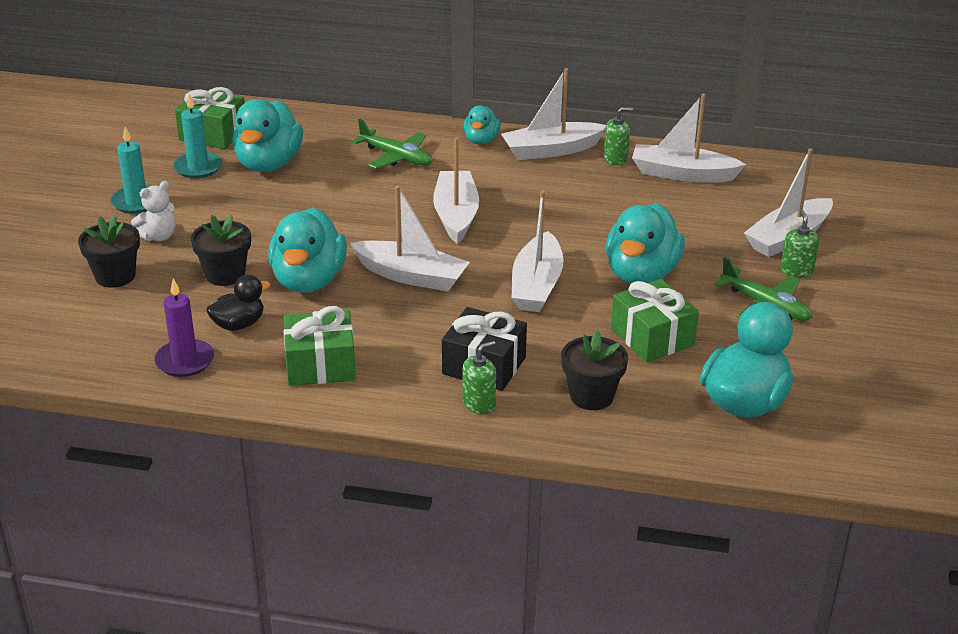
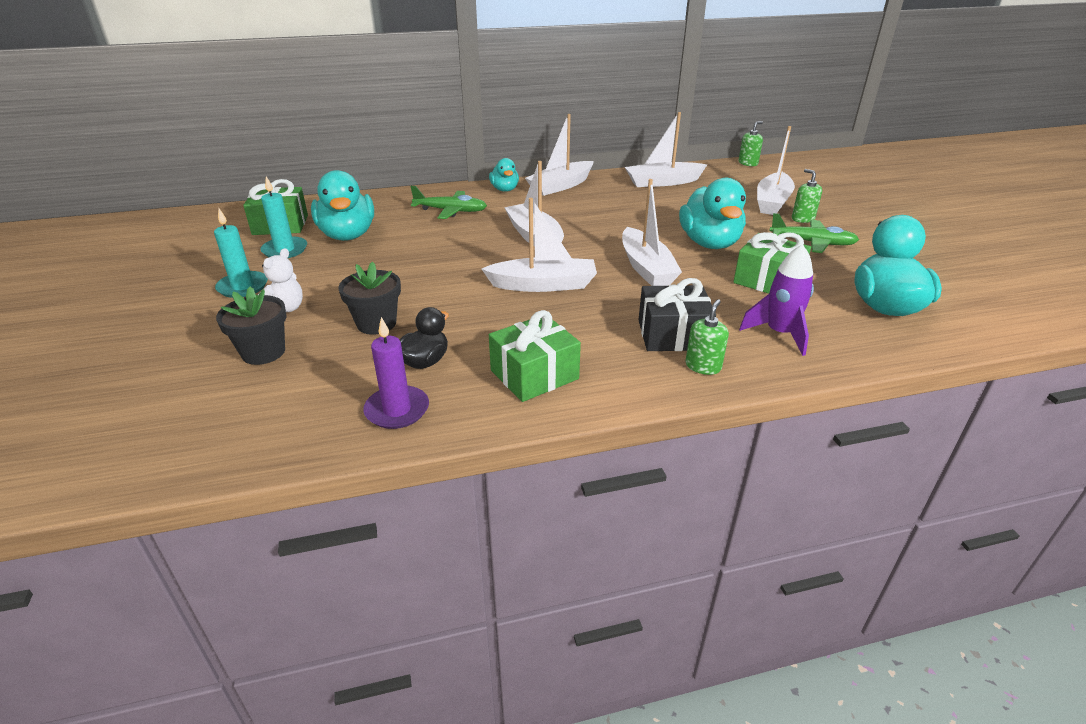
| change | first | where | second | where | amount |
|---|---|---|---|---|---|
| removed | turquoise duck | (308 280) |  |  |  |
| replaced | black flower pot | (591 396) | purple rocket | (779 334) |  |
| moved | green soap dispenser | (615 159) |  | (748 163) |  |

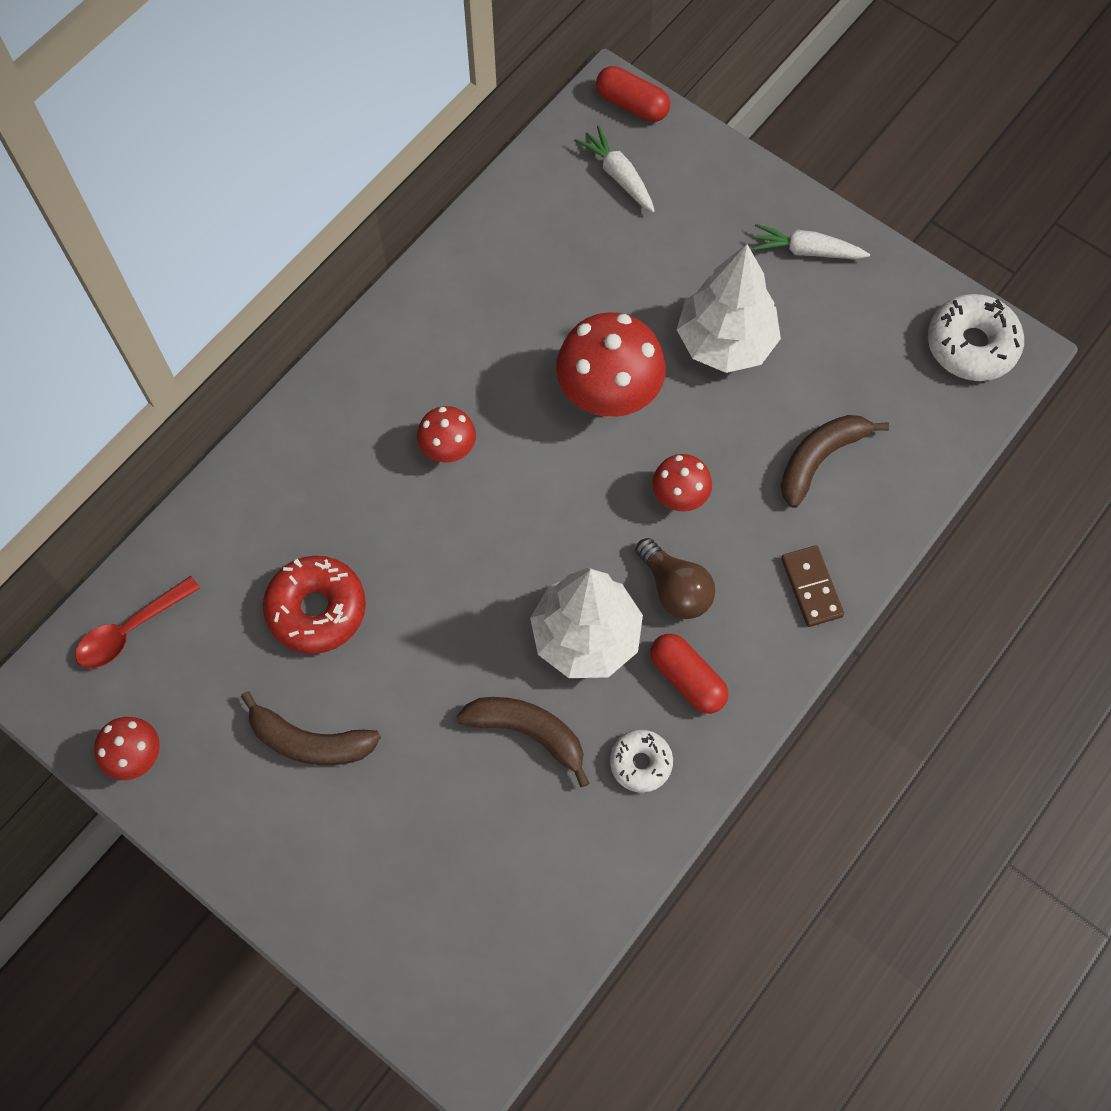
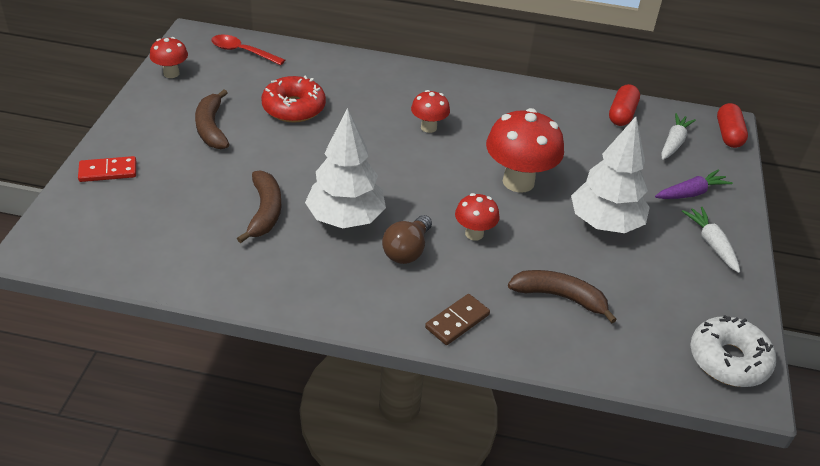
| change | first | where | second | where | amount |
|---|---|---|---|---|---|
| removed | white donut | (640 763) |  |  |  |
| moved | red capsule | (687 678) |  | (622 114) |  |
| added |  |  | red domino | (108 171) |  |
| added |  |  | purple carrot | (691 193) |  |

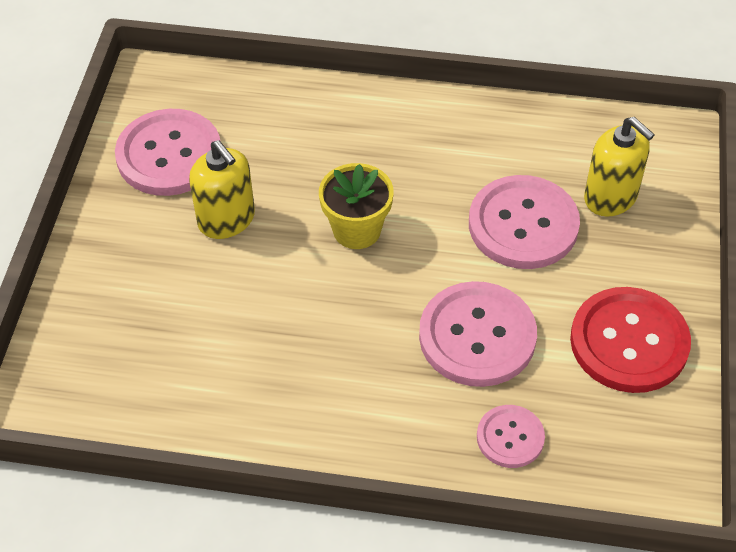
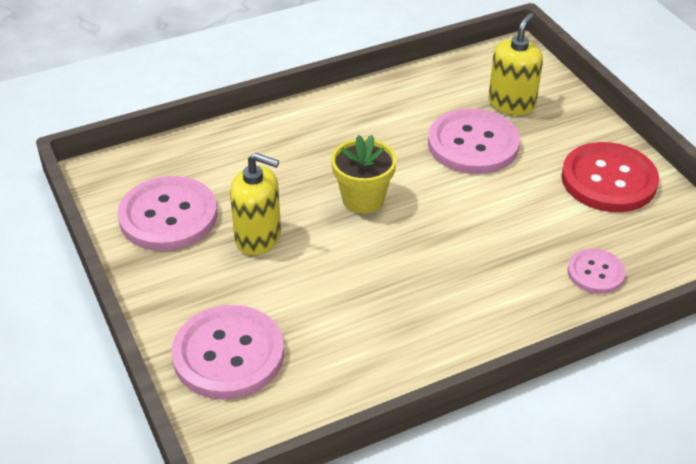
| change | first | where | second | where | amount |
|---|---|---|---|---|---|
| moved | pink button | (477 336) |  | (228 354) |  |
| turned | yellow soap dispenser | (610 197) |  | (511 104) | 75 degrees counterclockwise |

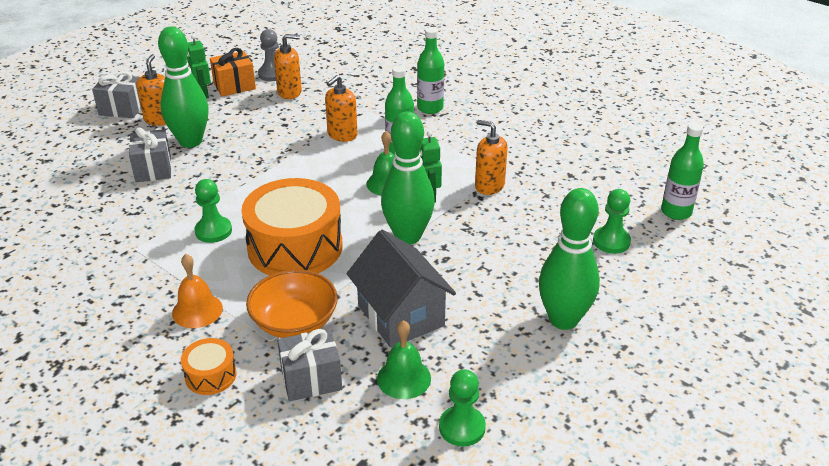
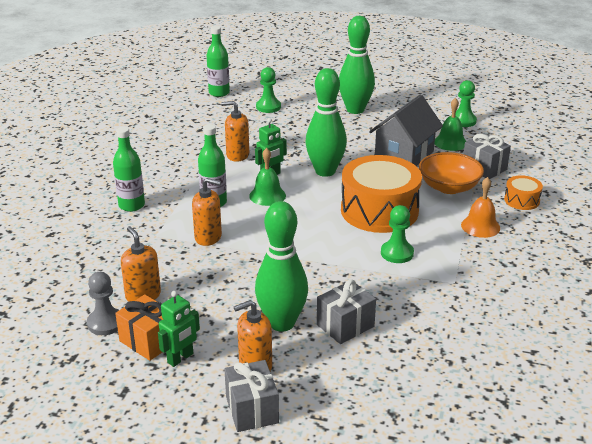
| change | first | where | second | where | amount |
|---|---|---|---|---|---|
| turned | orange soap dispenser | (489 186) |  | (237 155) | 90 degrees clockwise |

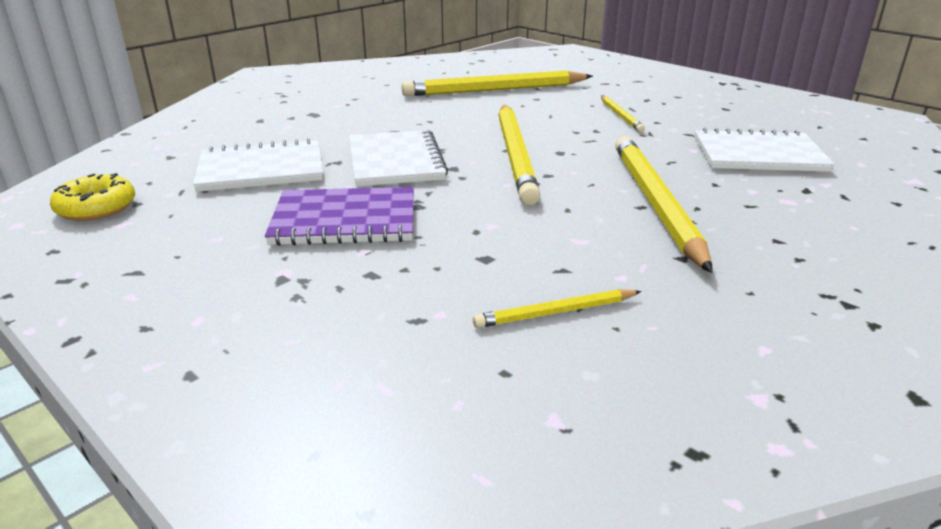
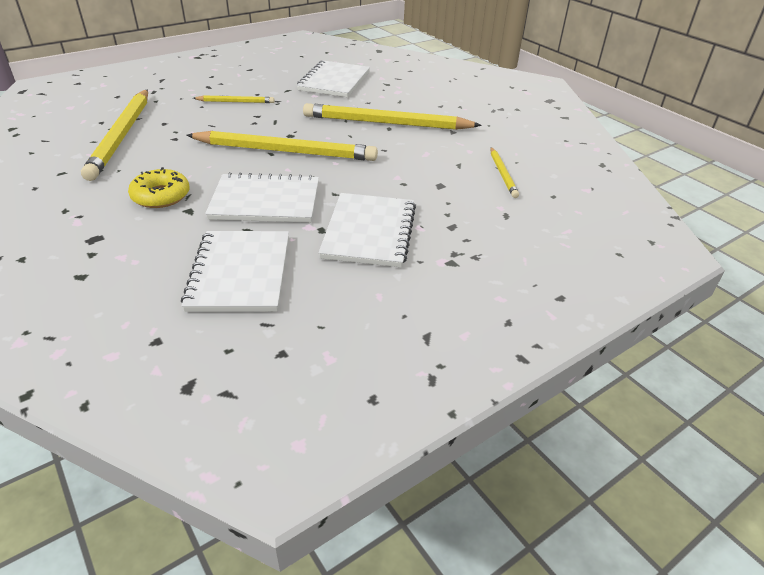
| change | first | where | second | where | amount |
|---|---|---|---|---|---|
| moved | yellow donut | (96 208) |  | (161 196) |  |
| recoloured | purple notebook | (345 220) | white notebook | (369 232) |  |

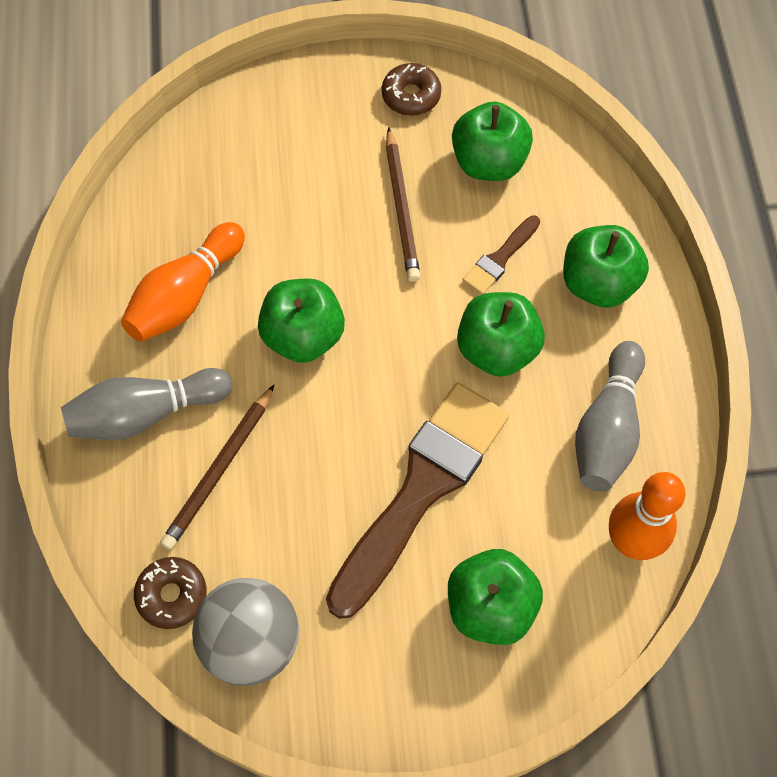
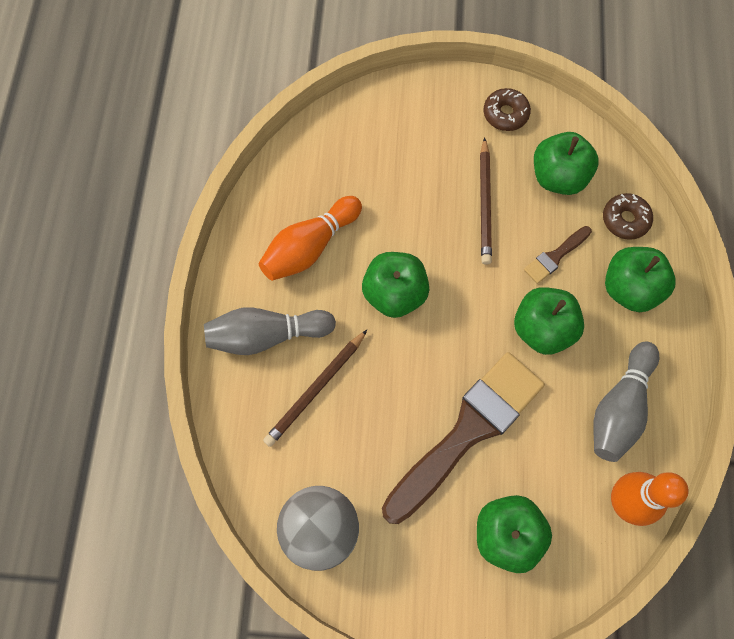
| change | first | where | second | where | amount |
|---|---|---|---|---|---|
| moved | brown donut | (172 595) |  | (625 220) |  |

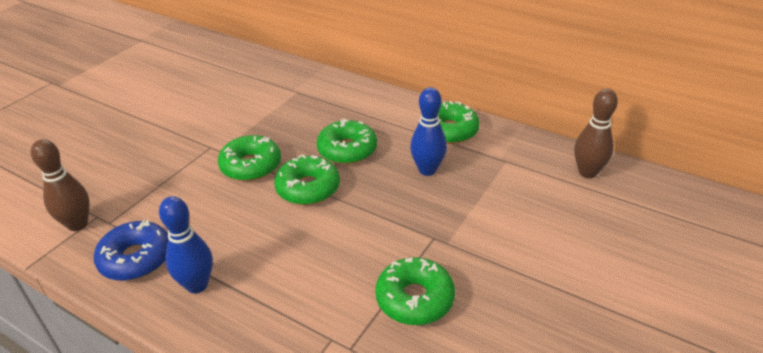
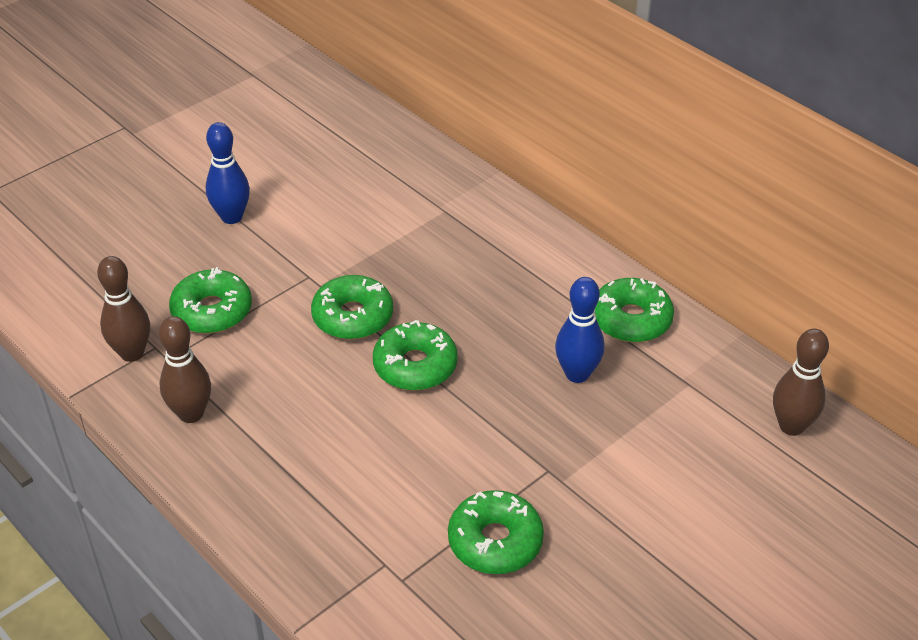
| change | first | where | second | where | amount |
|---|---|---|---|---|---|
| replaced | blue donut | (136 258) | brown bowling pin | (191 414) |  |
| moved | blue bowling pin | (197 285) |  | (231 217) |  |
| moved | green donut | (347 150) |  | (212 311) |  |

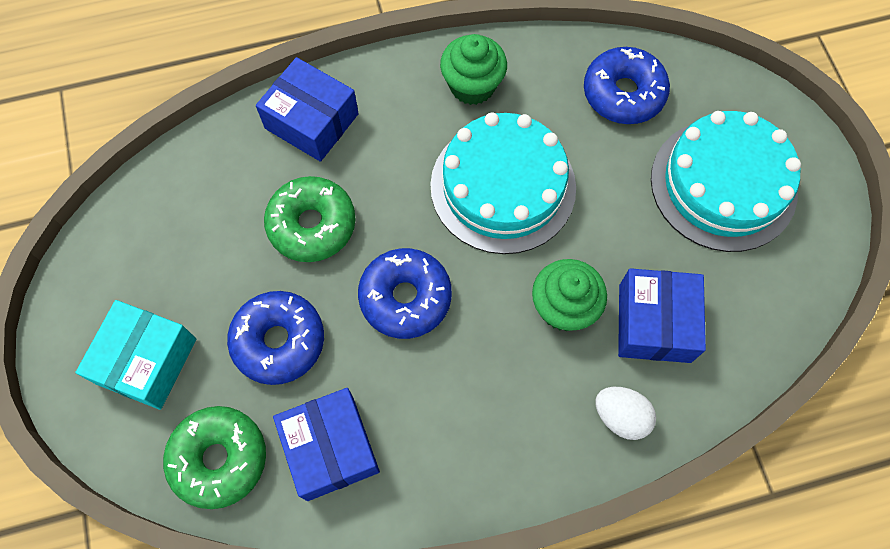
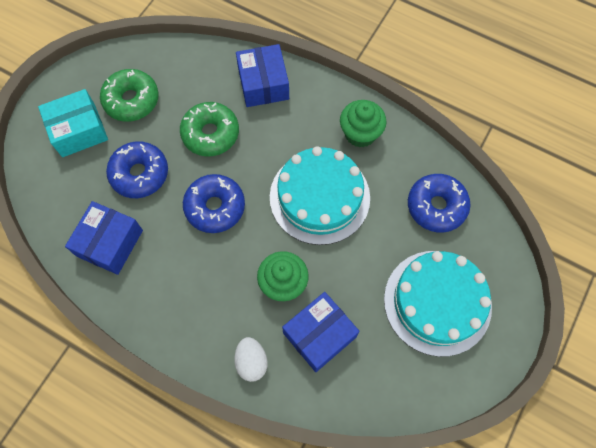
| change | first | where | second | where | amount |
|---|---|---|---|---|---|
| moved | green donut | (219 459) |  | (131 100) |  |

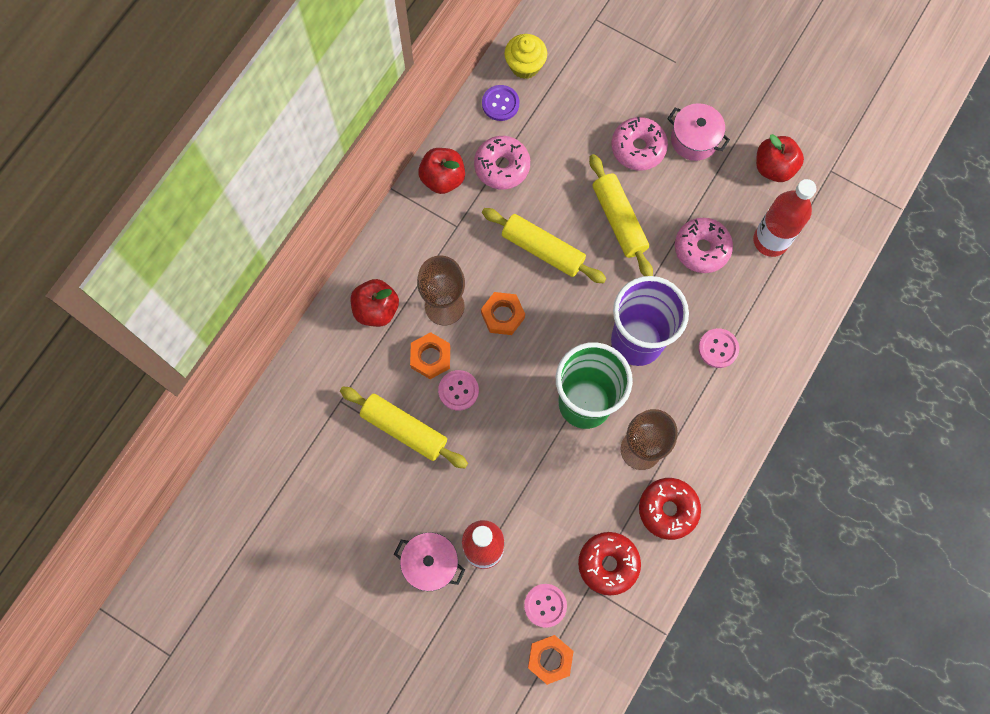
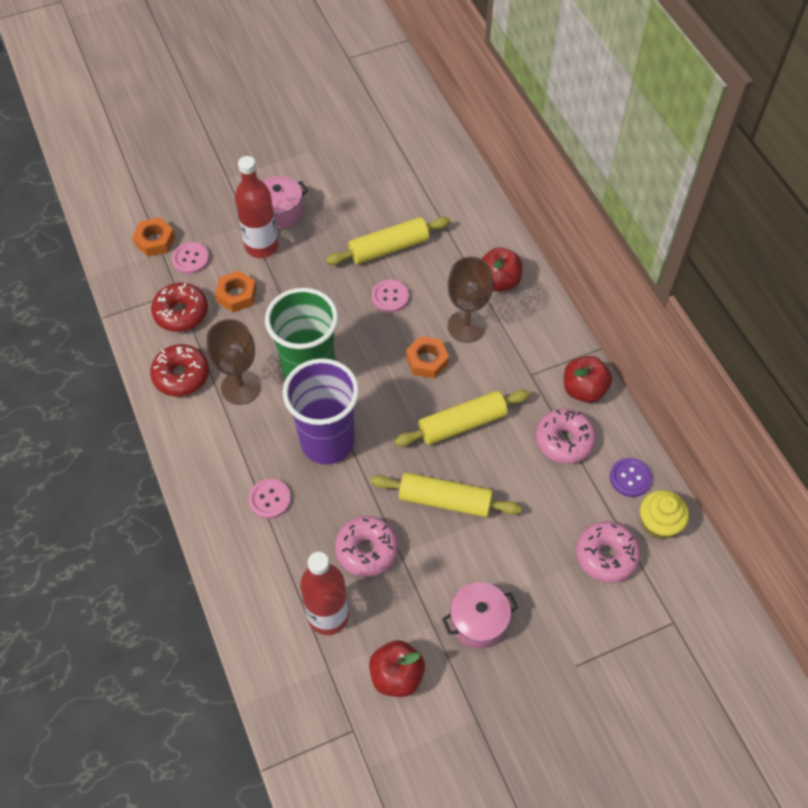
| change | first | where | second | where | amount |
|---|---|---|---|---|---|
| moved | orange nut | (430 357) |  | (237 295) |  |
| moved | pink donut | (638 148) |  | (606 555) |  |

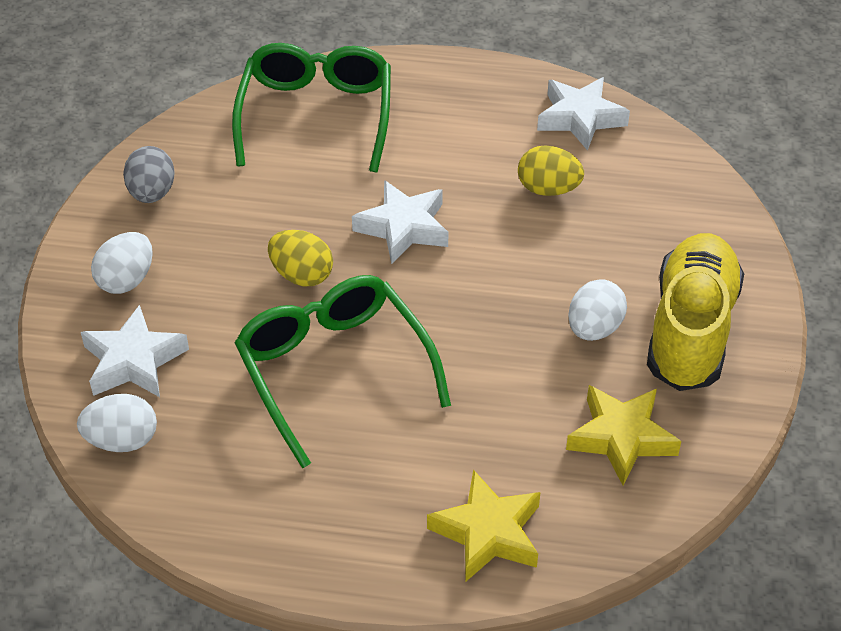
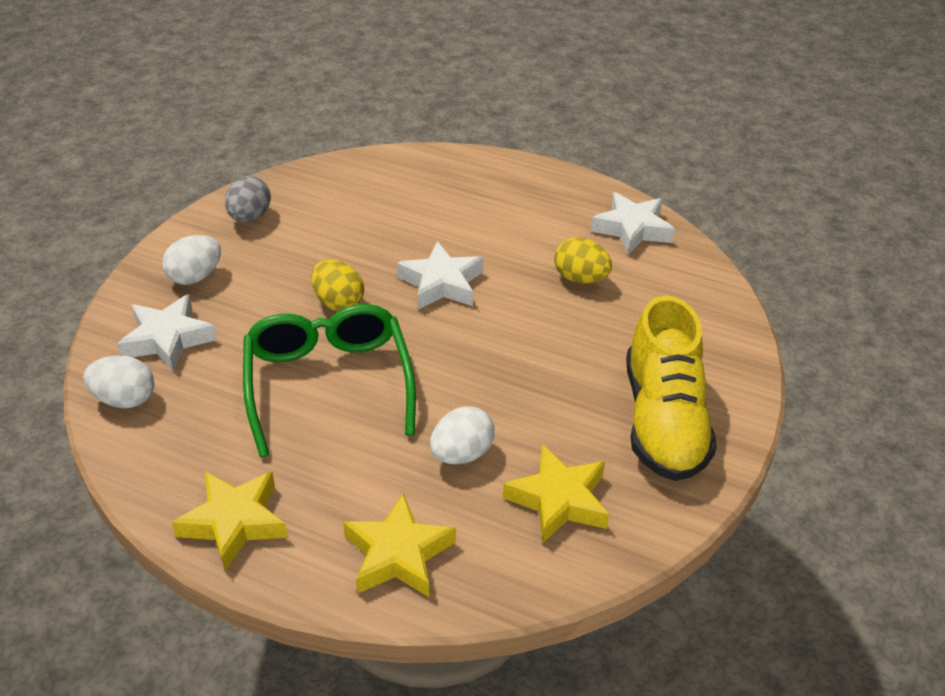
| change | first | where | second | where | amount |
|---|---|---|---|---|---|
| removed | green glasses | (316 115) |  |  |  |
| moved | white egg | (594 329) |  | (461 454) |  |
| turned | yellow shoe | (691 330) |  | (663 421) | 150 degrees clockwise |
| added |  |  | yellow star | (234 522) |  |

